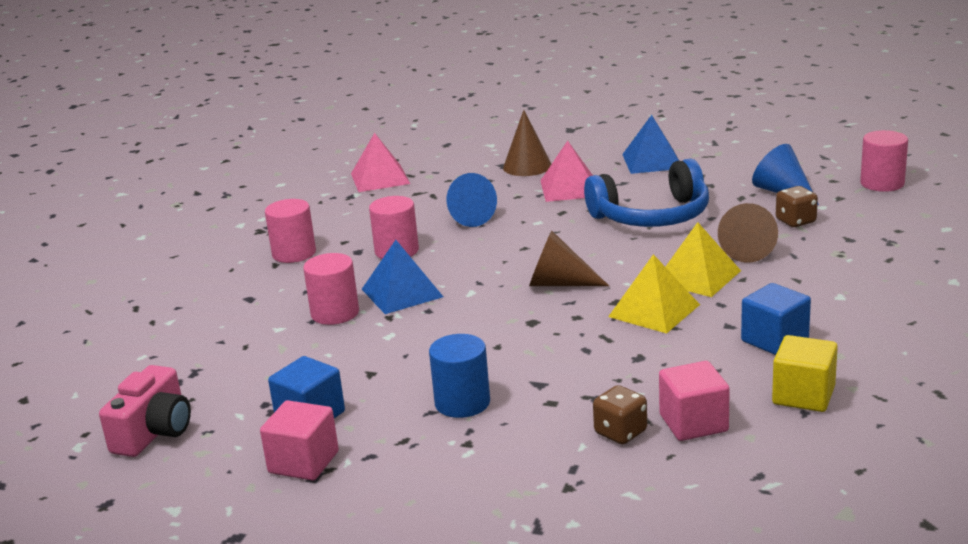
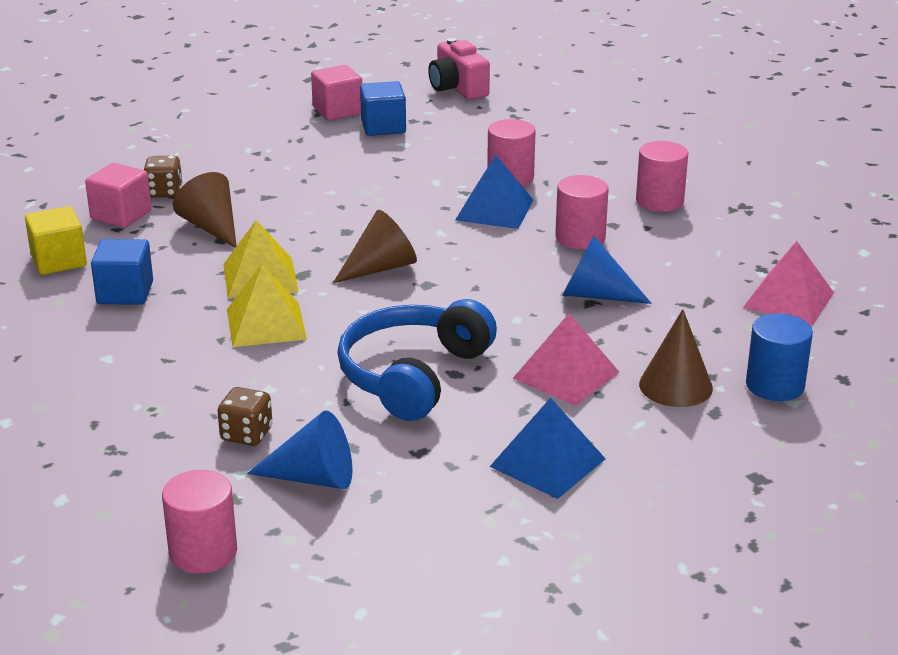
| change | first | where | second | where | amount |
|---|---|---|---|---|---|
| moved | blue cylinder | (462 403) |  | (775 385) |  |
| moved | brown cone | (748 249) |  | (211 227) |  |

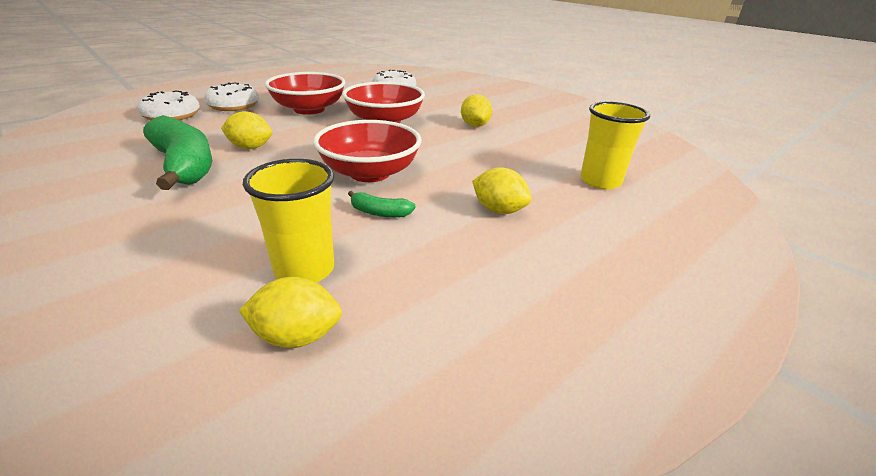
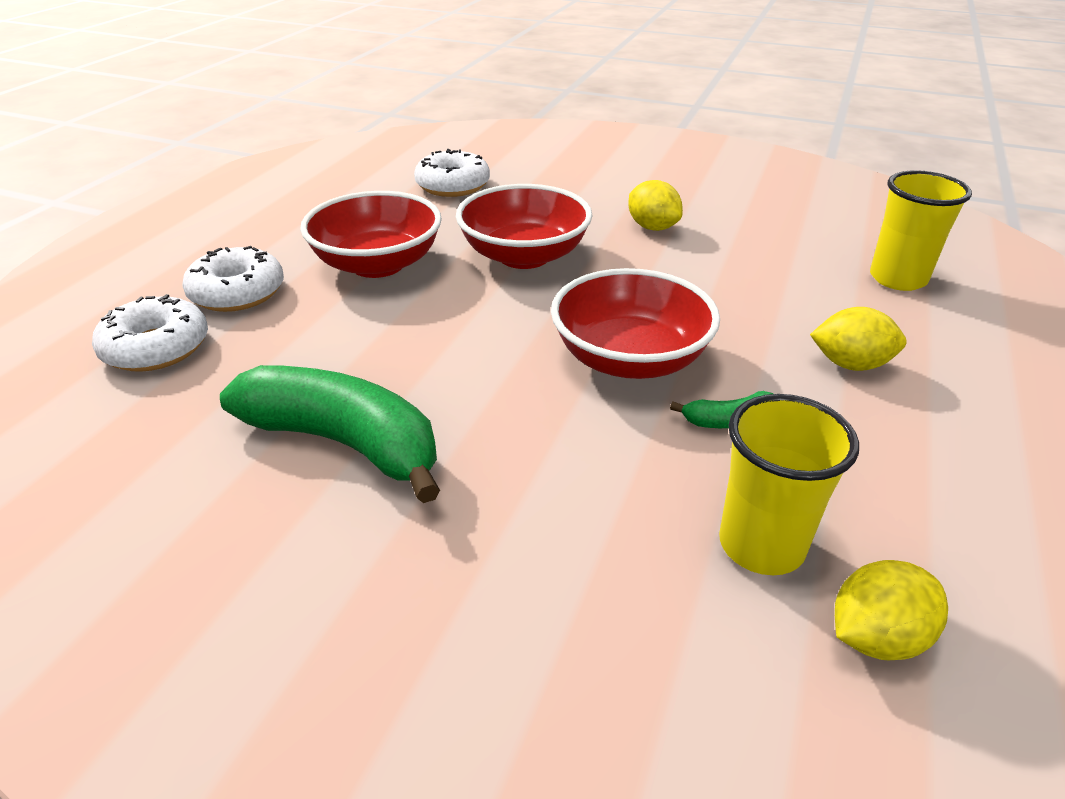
| change | first | where | second | where | amount |
|---|---|---|---|---|---|
| removed | yellow lemon | (250 147) |  |  |  |

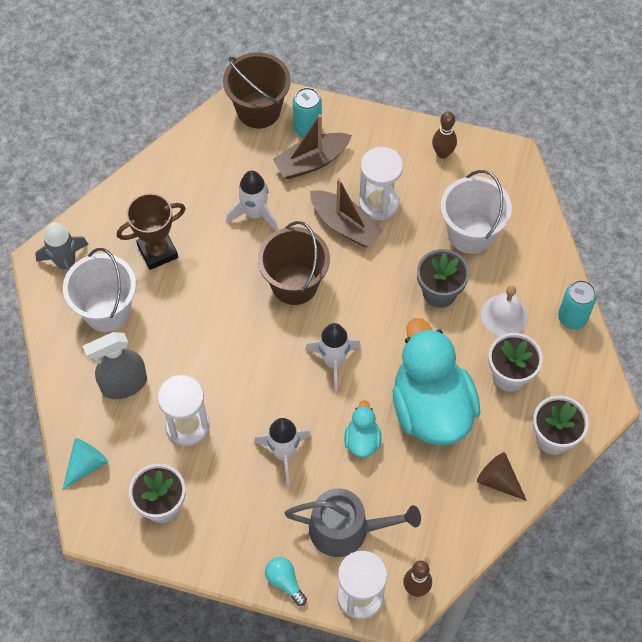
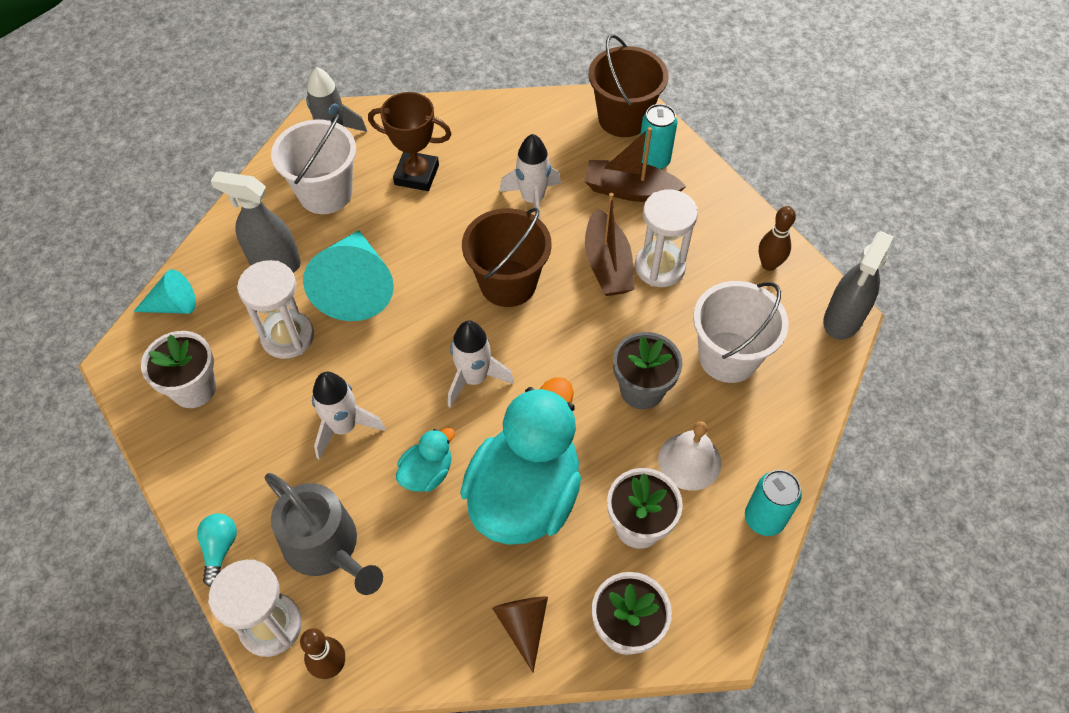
| change | first | where | second | where | amount |
|---|---|---|---|---|---|
| added |  |  | turquoise cone | (356 286) |  |
| added |  |  | grey spray bottle | (842 319) |  |

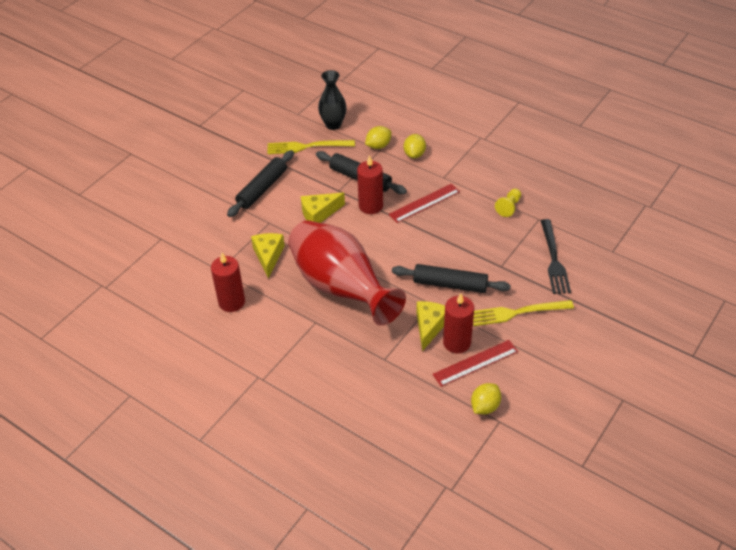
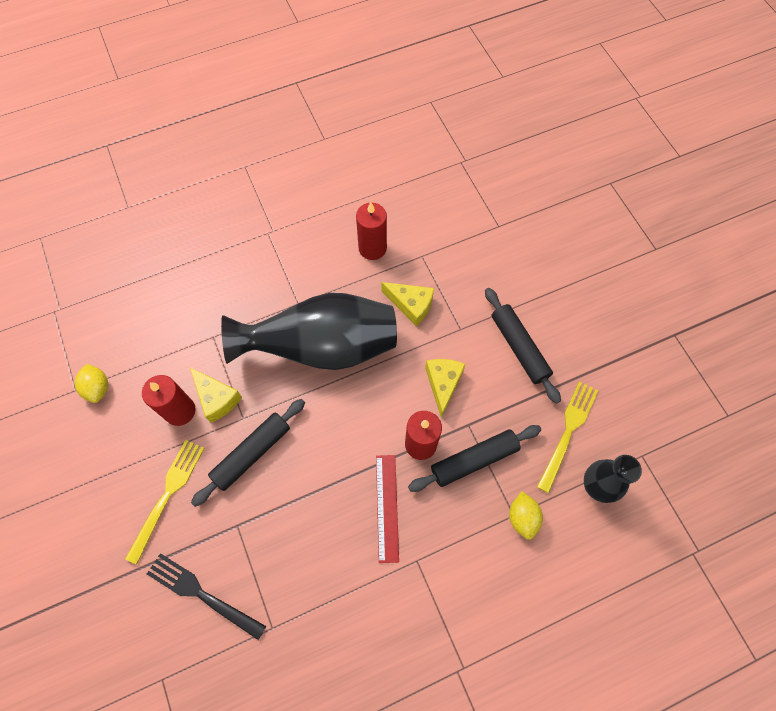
| change | first | where | second | where | amount |
|---|---|---|---|---|---|
| recoloured | red vase | (341 288) | black vase | (323 347) |  |
| removed | yellow lemon | (414 154) |  |  |  |
| removed | red ruler | (475 363) |  |  |  |
| removed | yellow pawn | (509 207) |  |  |  |

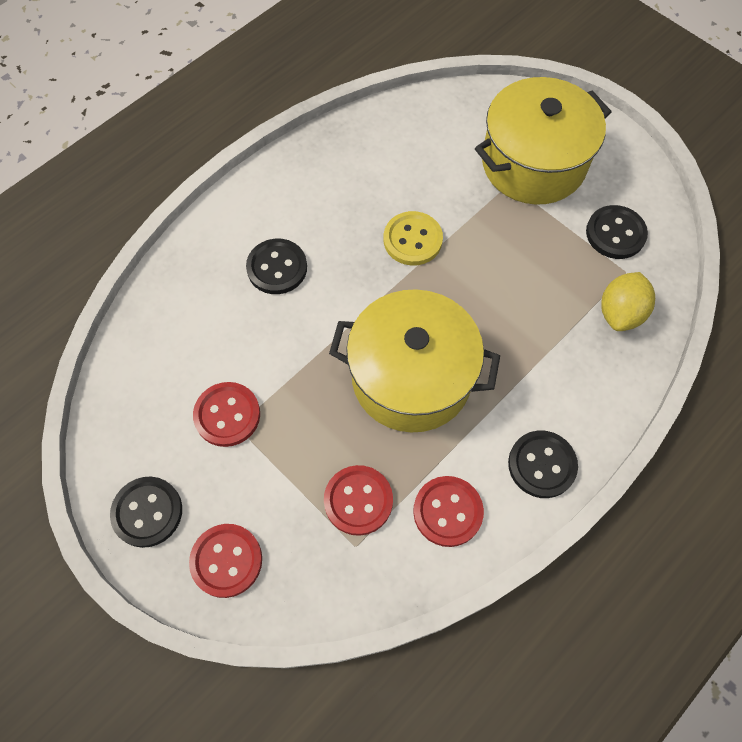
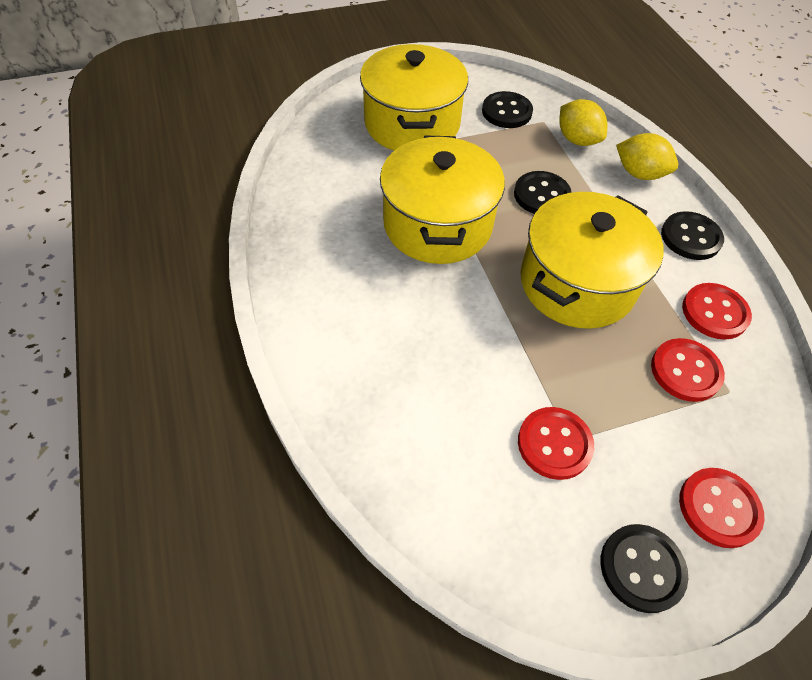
| change | first | where | second | where | amount |
|---|---|---|---|---|---|
| moved | black button | (277 268) |  | (541 195) |  |
| replaced | yellow button | (412 240) | yellow pot | (437 224) |  |
| added |  |  | yellow lemon | (639 173) |  |

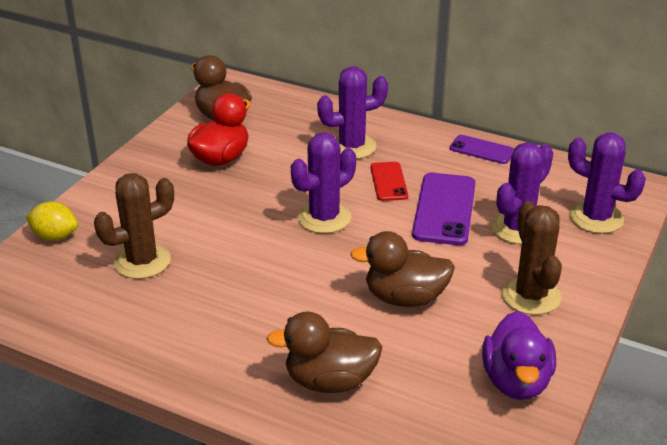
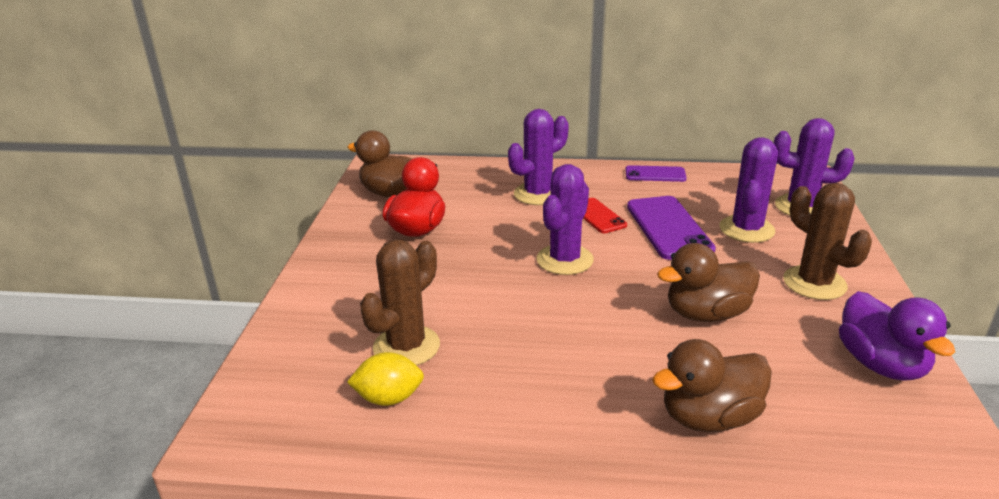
| change | first | where | second | where | amount |
|---|---|---|---|---|---|
| moved | yellow lemon | (55 236) |  | (389 398) |  |

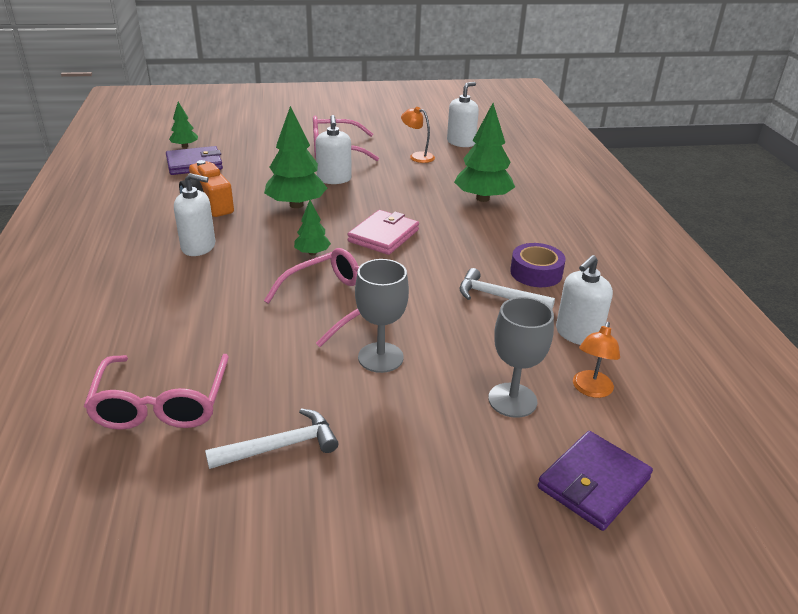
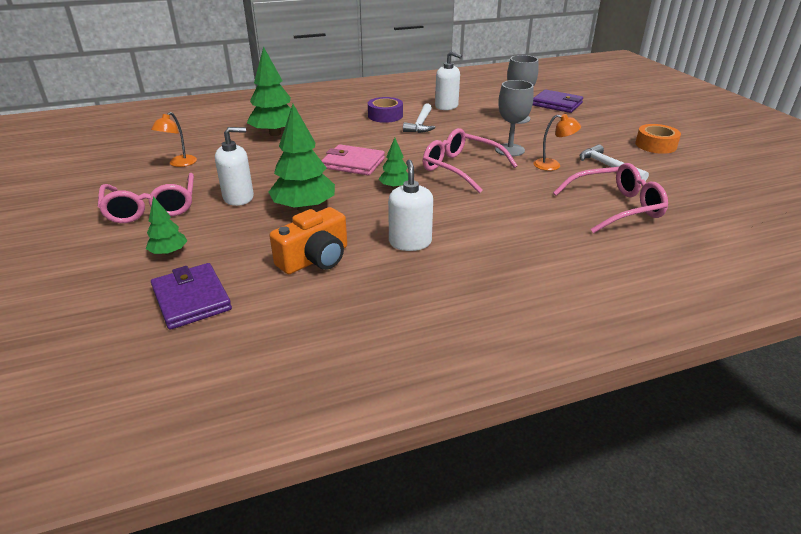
| change | first | where | second | where | amount |
|---|---|---|---|---|---|
| moved | green tree | (185 146) |  | (169 252) |  |
| removed | white soap dispenser | (461 142) |  |  |  |
| moved | orange lamp | (590 390) |  | (553 165) |  |
| added |  |  | orange tape | (655 145) |  |

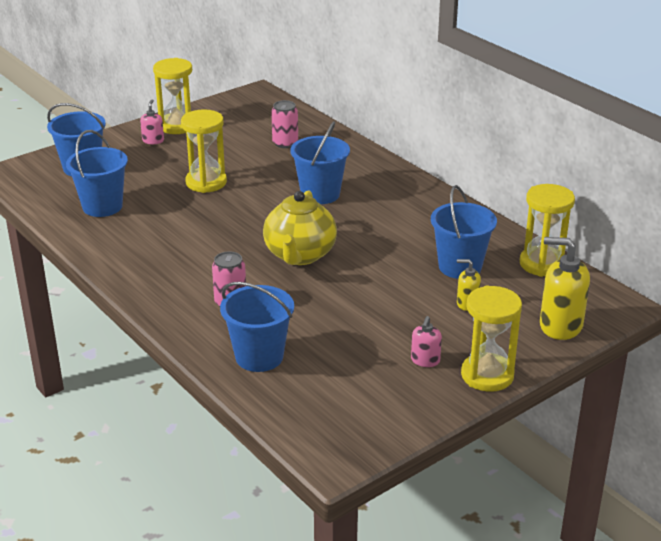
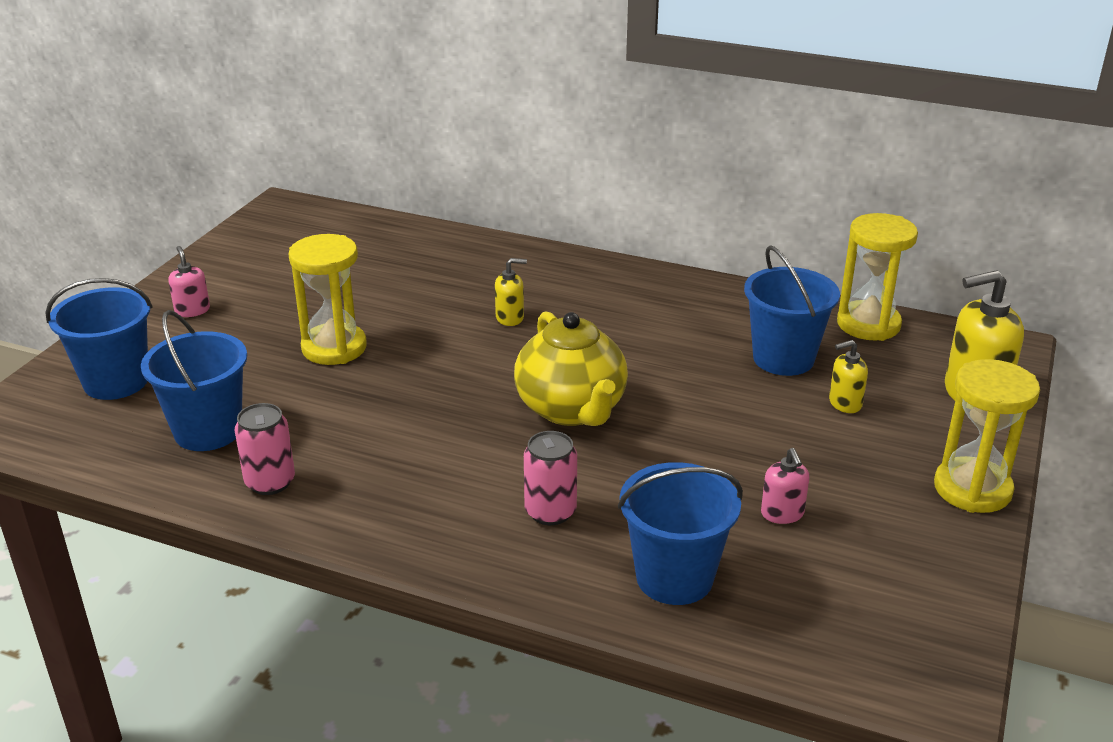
| change | first | where | second | where | amount |
|---|---|---|---|---|---|
| removed | yellow hourglass | (177 126) |  |  |  |
| moved | pink can | (285 143) |  | (270 482) |  |
| replaced | blue bucket | (320 194) | yellow soap dispenser | (510 318) |  |
| moved | pink soap dispenser | (425 360) |  | (782 514) |  |

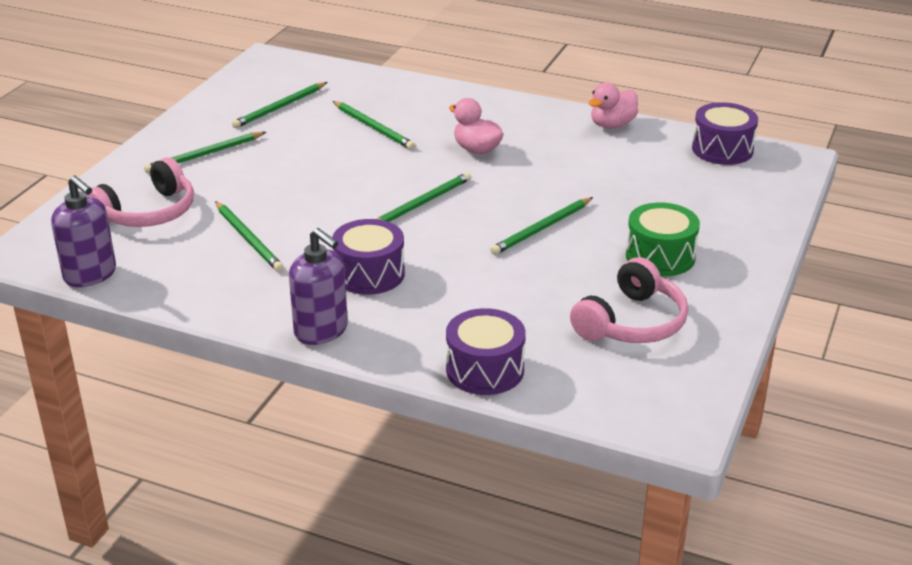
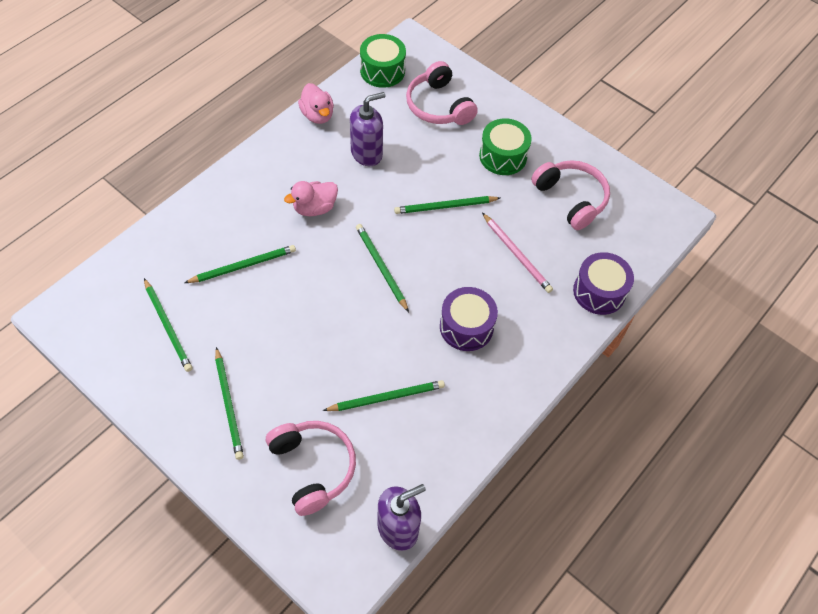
| change | first | where | second | where | amount |
|---|---|---|---|---|---|
| moved | purple soap dispenser | (321 331) |  | (367 153) |  |
| turned | green pencil | (541 229) |  | (445 206) | 105 degrees clockwise |
| recoloured | purple drum | (722 149) | green drum | (382 71) |  |
| added |  |  | pink headphones | (438 106) |  |
| added |  |  | pink pencil | (516 254) |  |

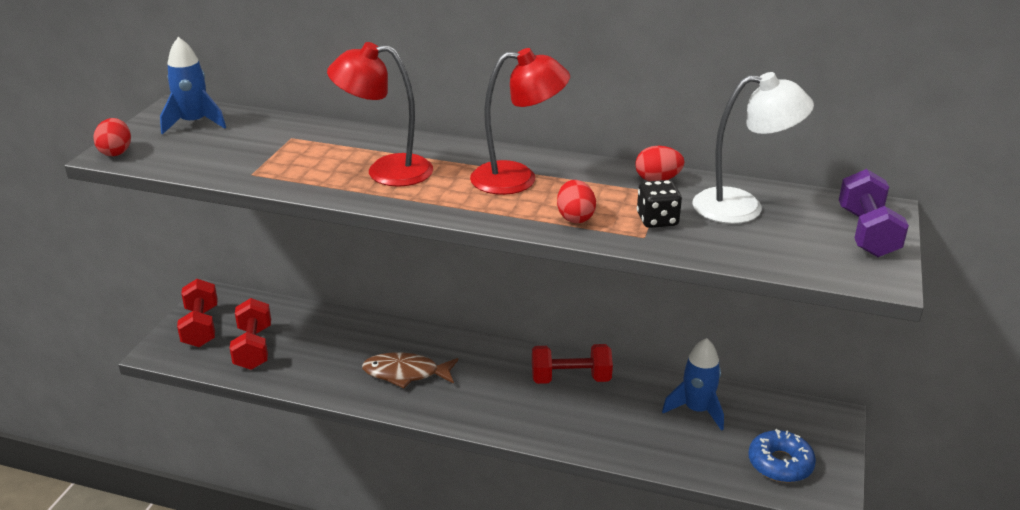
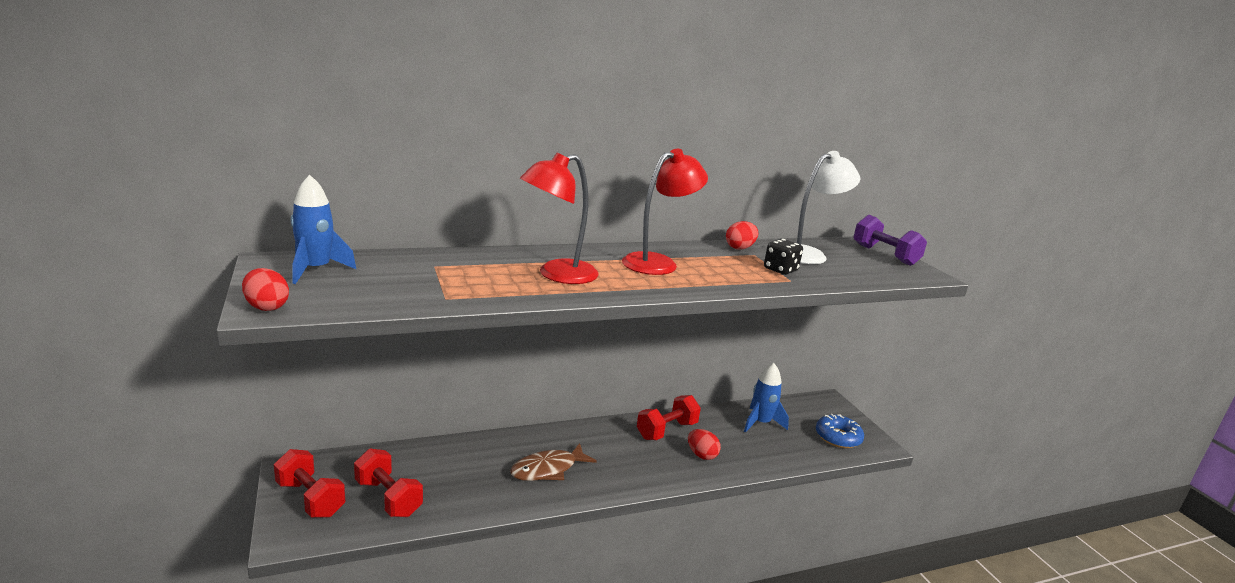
| change | first | where | second | where | amount |
|---|---|---|---|---|---|
| moved | red egg | (575 217) |  | (701 455) |  |

